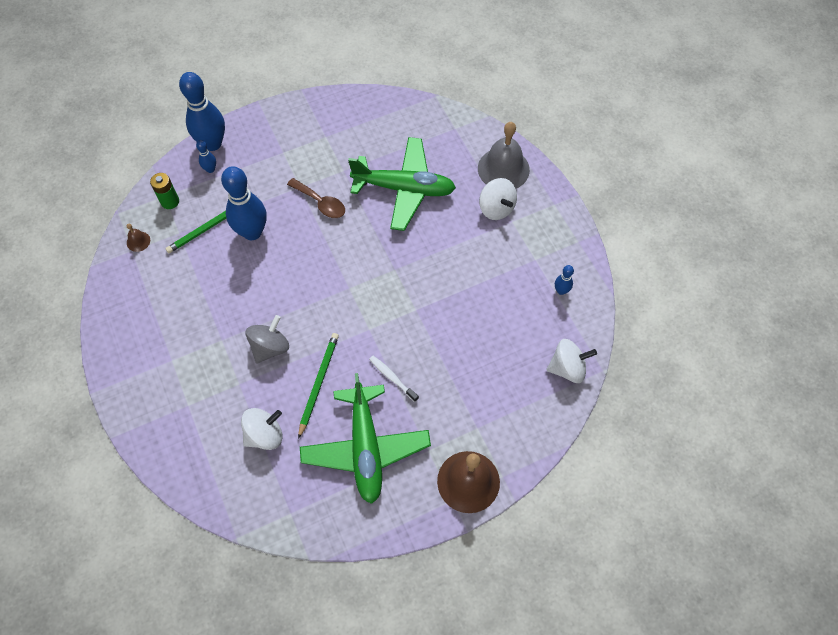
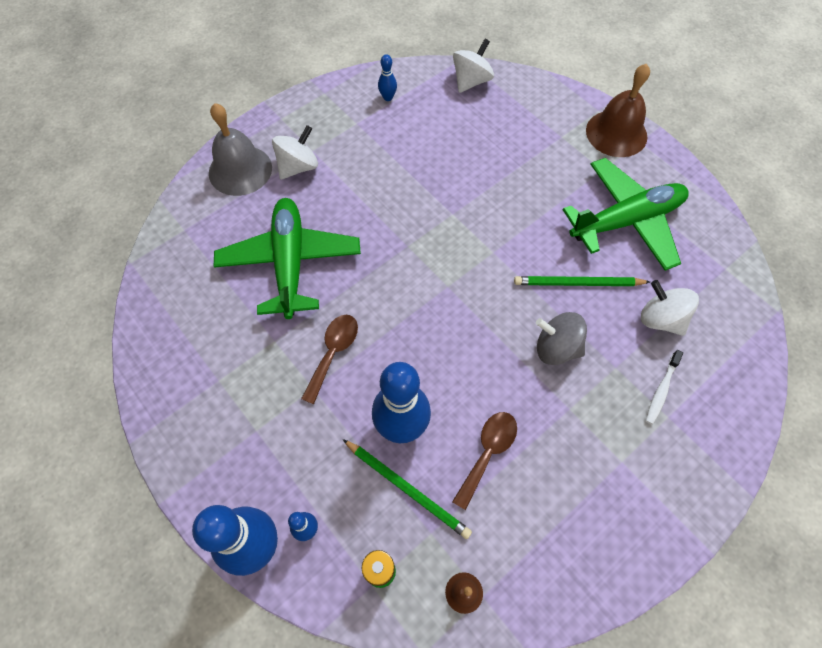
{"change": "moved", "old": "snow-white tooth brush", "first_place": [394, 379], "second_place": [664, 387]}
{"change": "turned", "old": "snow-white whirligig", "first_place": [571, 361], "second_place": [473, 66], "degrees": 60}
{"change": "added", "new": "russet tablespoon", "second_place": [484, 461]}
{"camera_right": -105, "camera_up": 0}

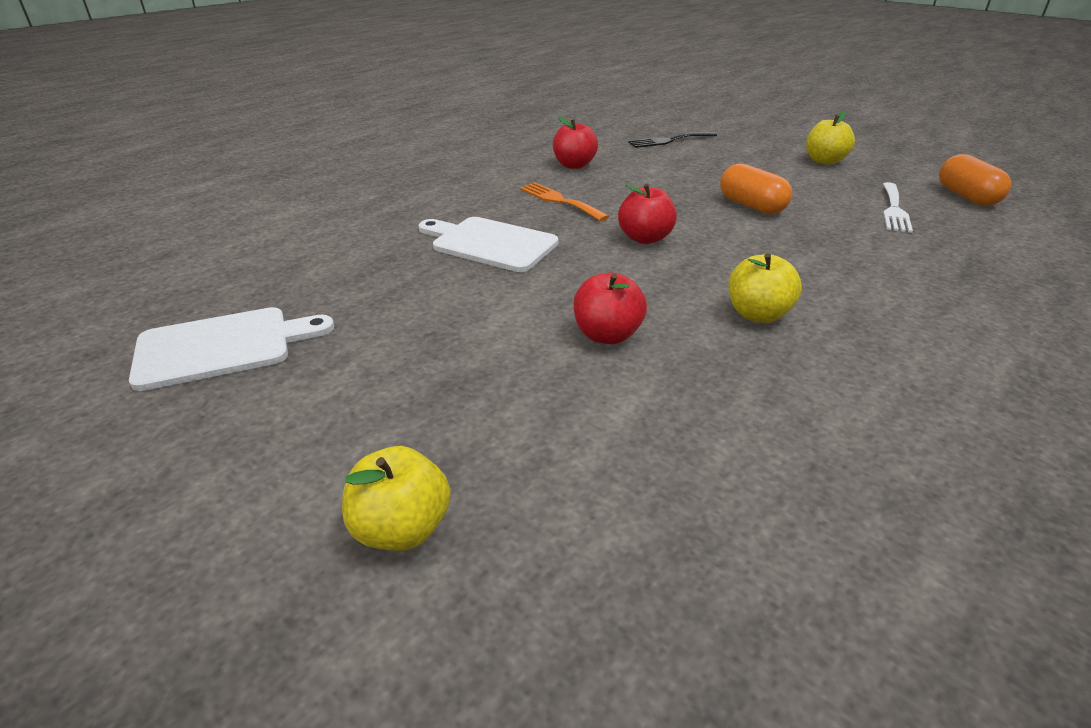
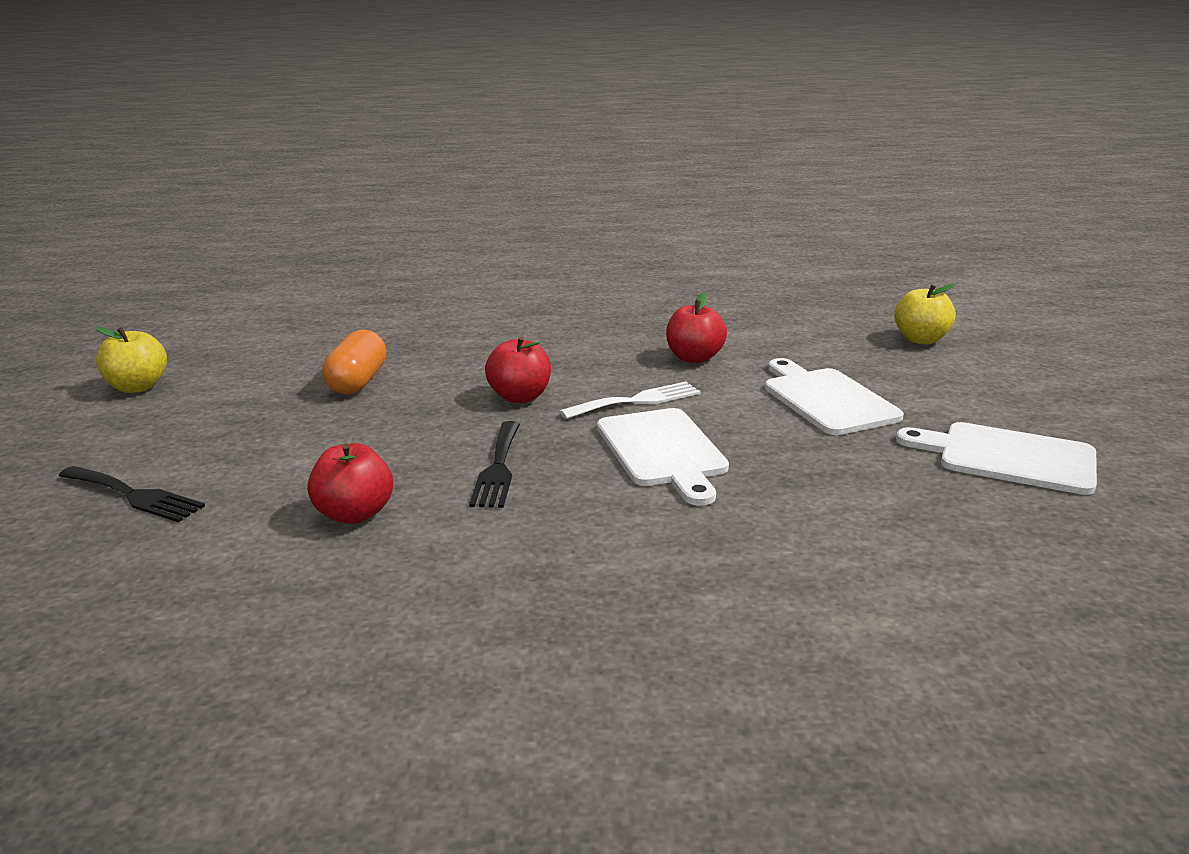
{"change": "recoloured", "old": "orange-coloured dinner fork", "new": "jet-black dinner fork", "first_place": [564, 201], "second_place": [494, 464]}
{"change": "removed", "old": "yellow apple", "first_place": [765, 288]}
{"change": "moved", "old": "snow-white dinner fork", "first_place": [898, 207], "second_place": [630, 400]}
{"change": "removed", "old": "orange-coloured capsule", "first_place": [975, 180]}
{"change": "added", "new": "snow-white cutting board", "second_place": [834, 396]}
{"camera_right": -135, "camera_up": -10}

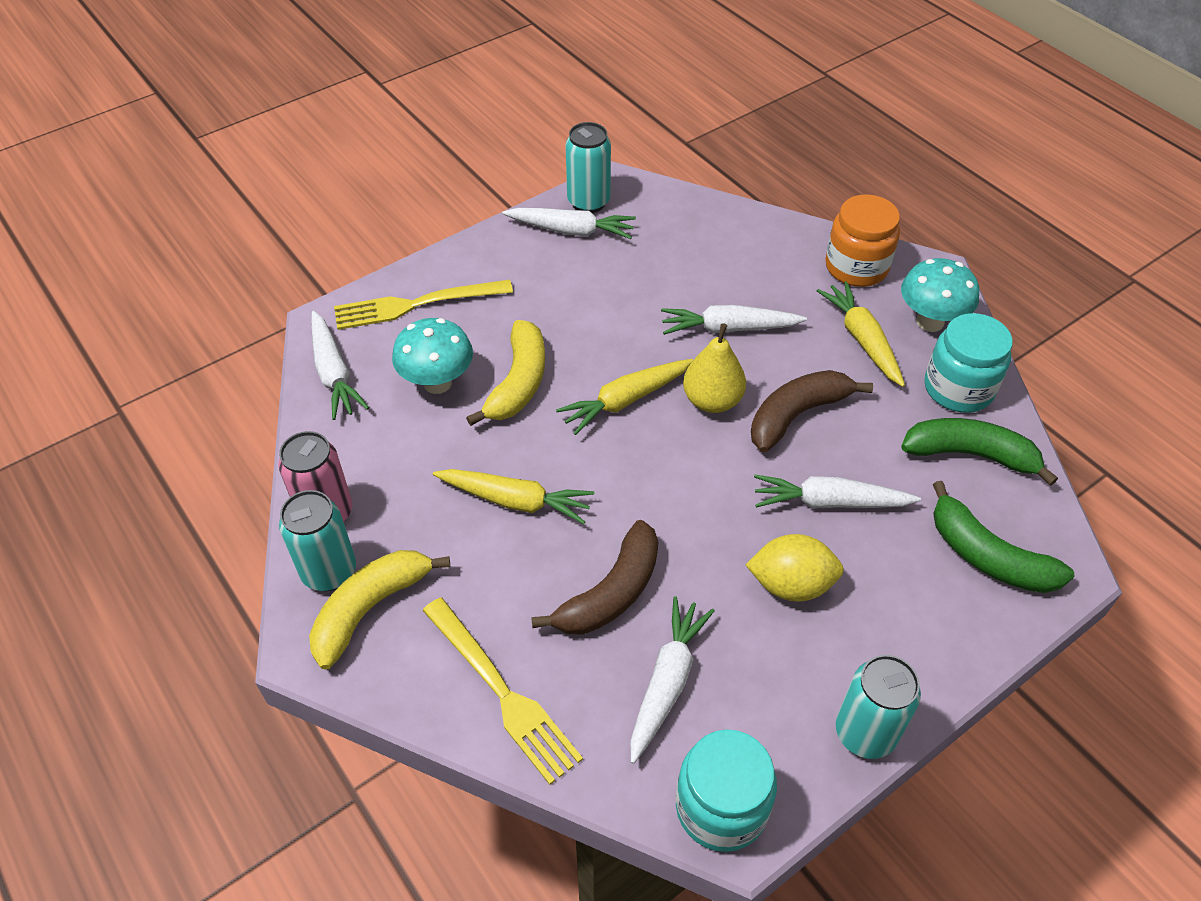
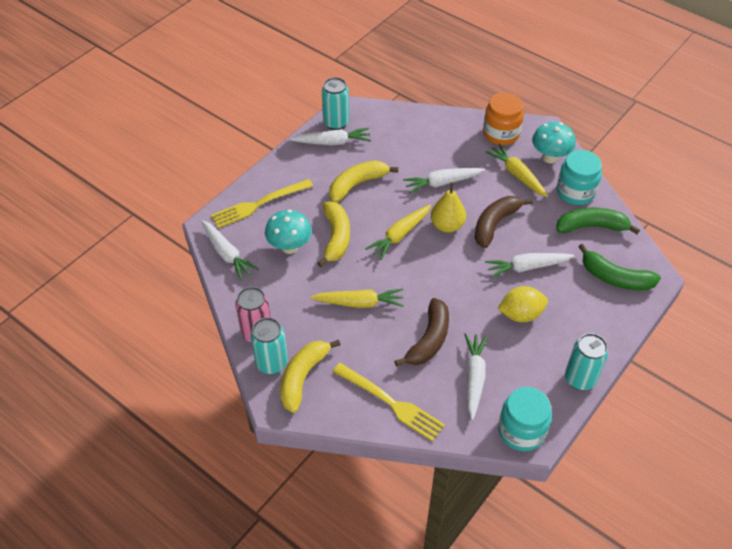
{"change": "added", "new": "yellow banana fruit", "second_place": [363, 181]}
{"camera_right": -15, "camera_up": 0}

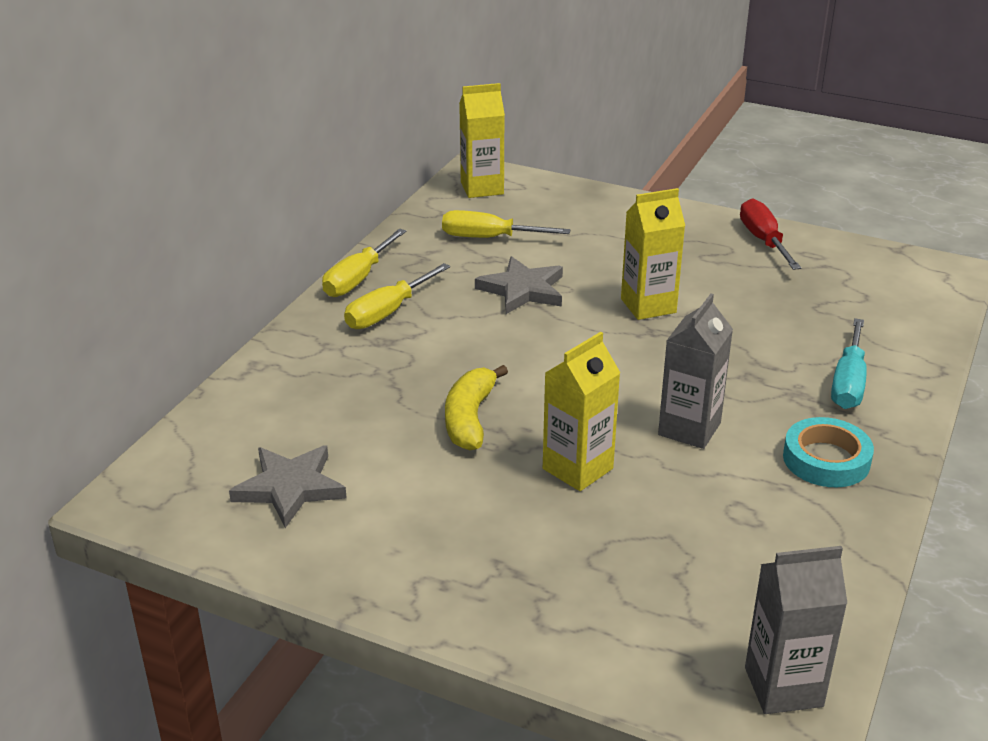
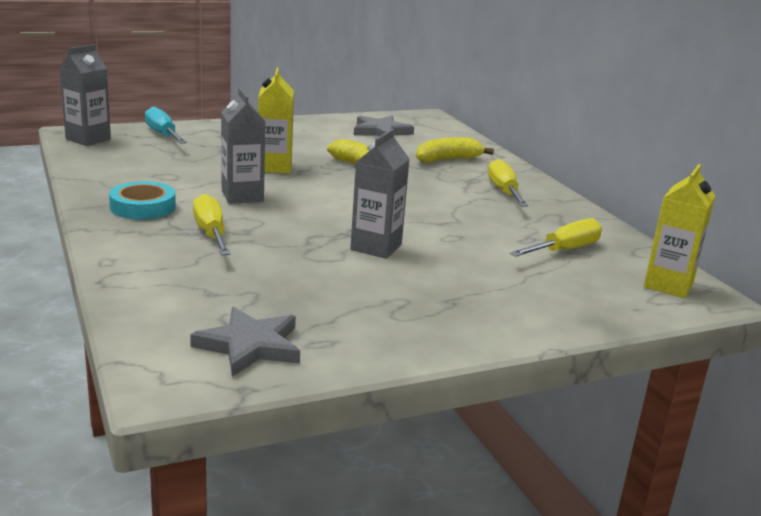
{"change": "moved", "old": "yellow screwdriver", "first_place": [364, 263], "second_place": [211, 224]}
{"change": "moved", "old": "gray star", "first_place": [519, 285], "second_place": [245, 342]}
{"change": "recoloured", "old": "yellow milk carton", "new": "gray milk carton", "first_place": [653, 254], "second_place": [379, 194]}
{"change": "removed", "old": "scarlet screwdriver", "first_place": [770, 234]}
{"change": "moved", "old": "turquoise screwdriver", "first_place": [849, 363], "second_place": [166, 125]}
{"change": "added", "new": "yellow banana fruit", "second_place": [455, 150]}
{"camera_right": 130, "camera_up": -10}

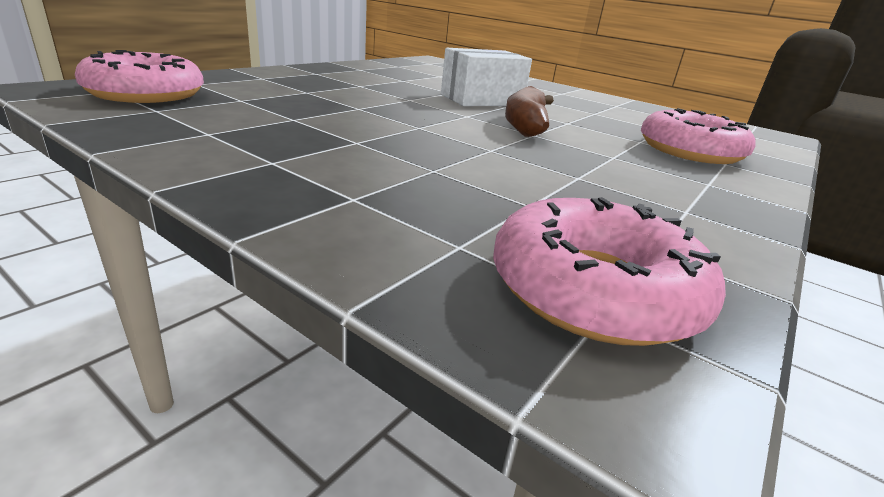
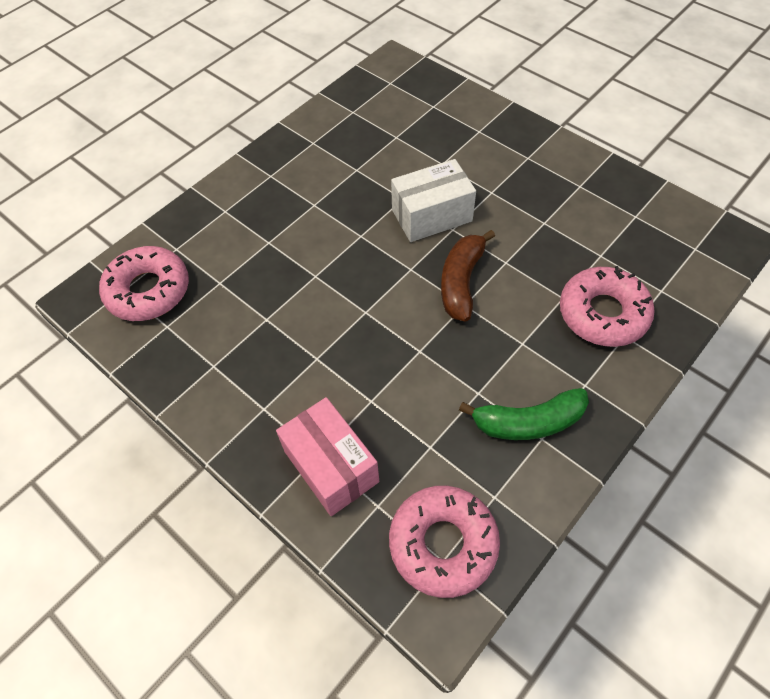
{"change": "added", "new": "pink box", "second_place": [327, 456]}
{"change": "added", "new": "green banana fruit", "second_place": [524, 414]}
{"camera_right": 10, "camera_up": 30}

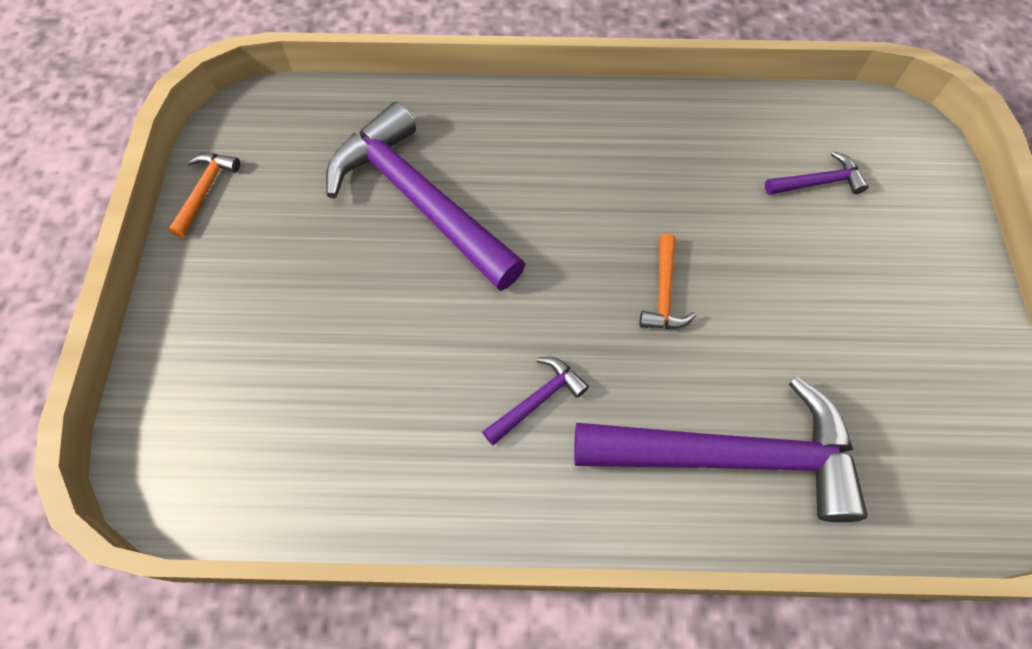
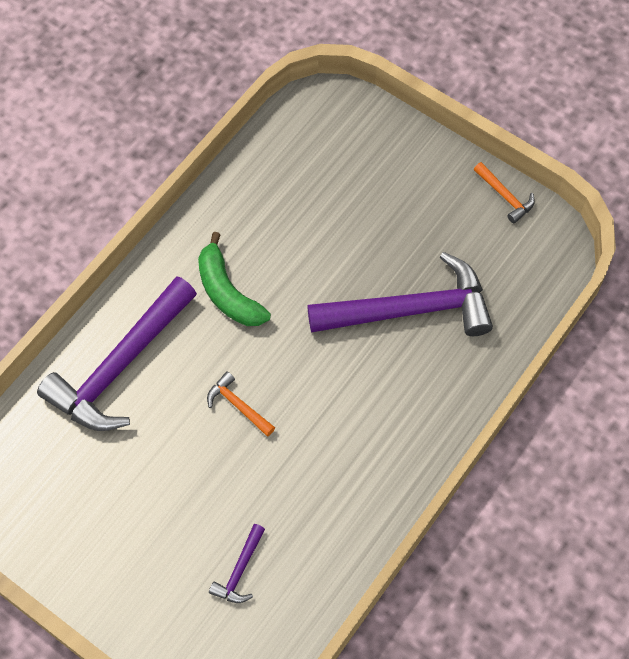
{"change": "replaced", "old": "purple carpenter's hammer", "new": "green banana fruit", "first_place": [535, 401], "second_place": [234, 279]}
{"camera_right": 125, "camera_up": 0}

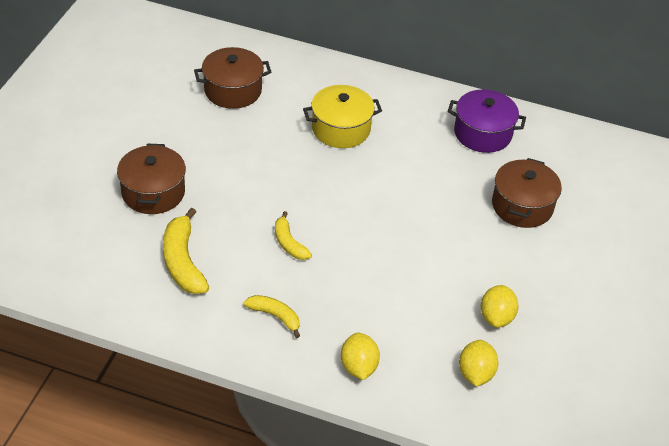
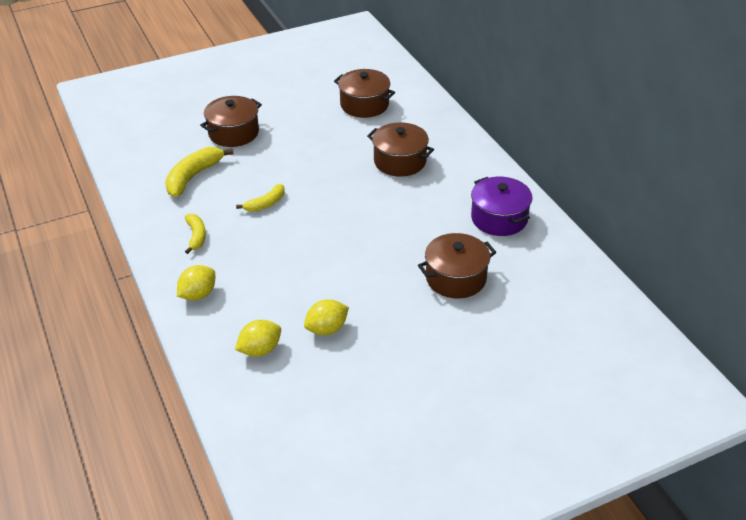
{"change": "turned", "old": "yellow banana fruit", "first_place": [293, 235], "second_place": [260, 198], "degrees": -150}
{"change": "recoloured", "old": "yellow cooking pot", "new": "russet cooking pot", "first_place": [342, 116], "second_place": [400, 149]}
{"camera_right": 50, "camera_up": -5}

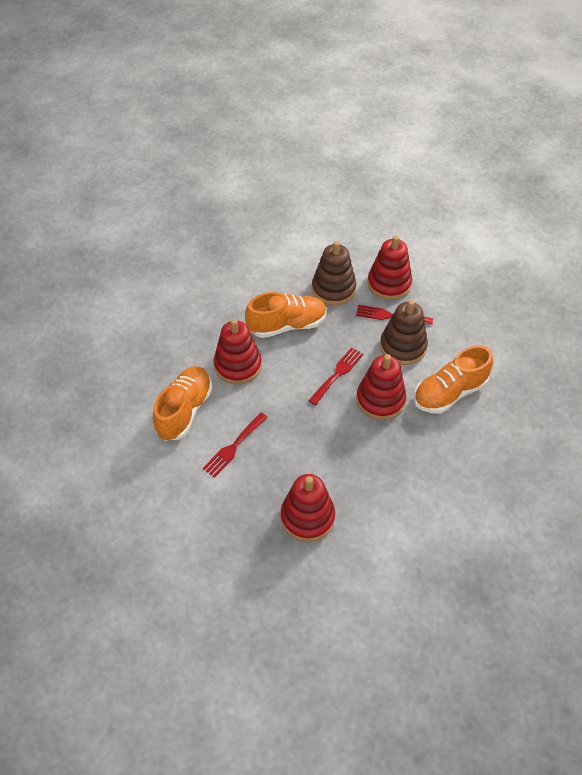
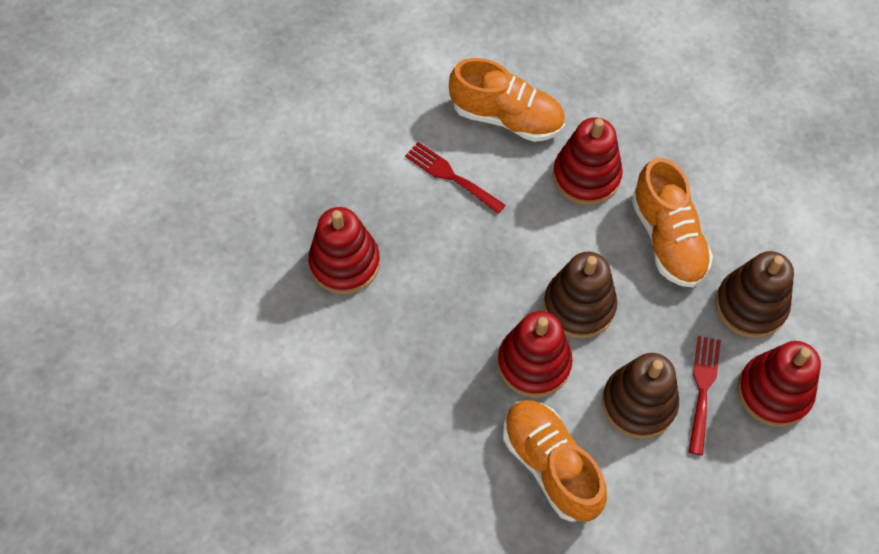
{"change": "replaced", "old": "scarlet dinner fork", "new": "russet ring stacker", "first_place": [336, 376], "second_place": [580, 295]}
{"camera_right": 90, "camera_up": 10}

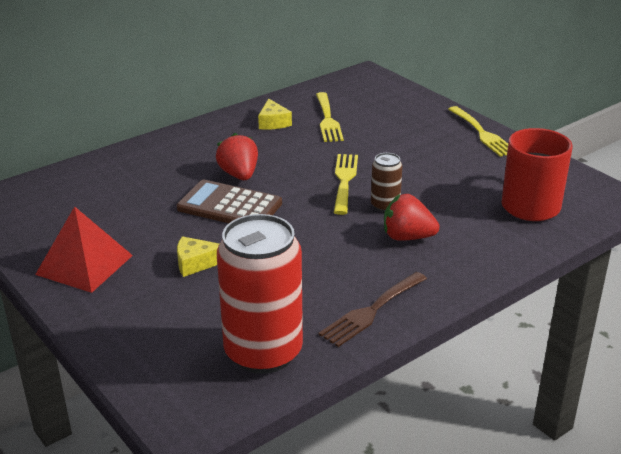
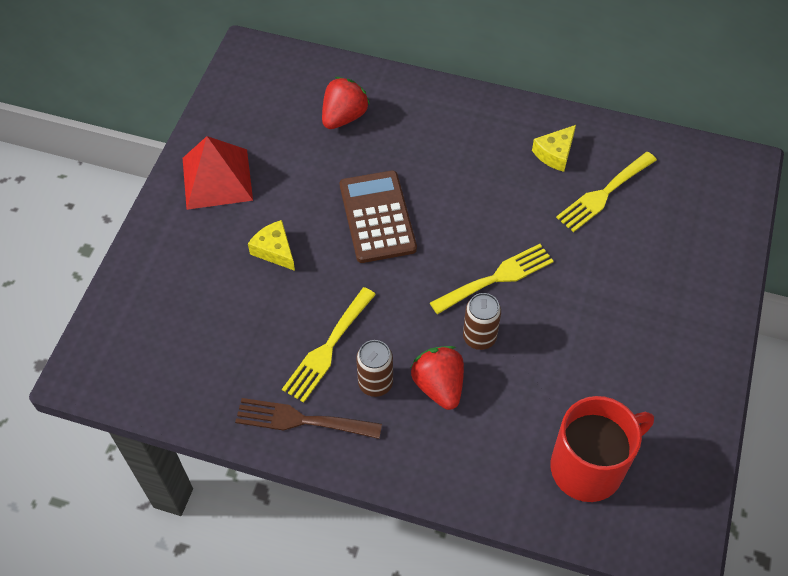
{"change": "moved", "old": "scarlet toy strawberry", "first_place": [237, 156], "second_place": [346, 103]}
{"change": "removed", "old": "scarlet can", "first_place": [260, 294]}
{"change": "moved", "old": "yellow dinner fork", "first_place": [478, 131], "second_place": [329, 345]}
{"change": "added", "new": "russet can", "second_place": [374, 368]}
{"camera_right": 55, "camera_up": 25}

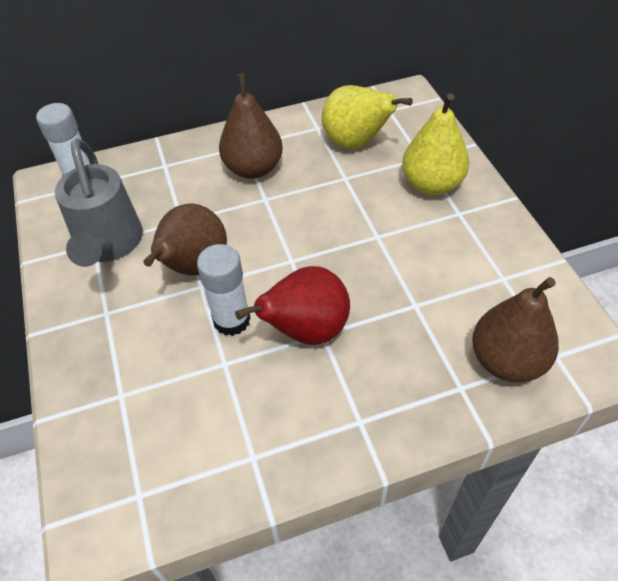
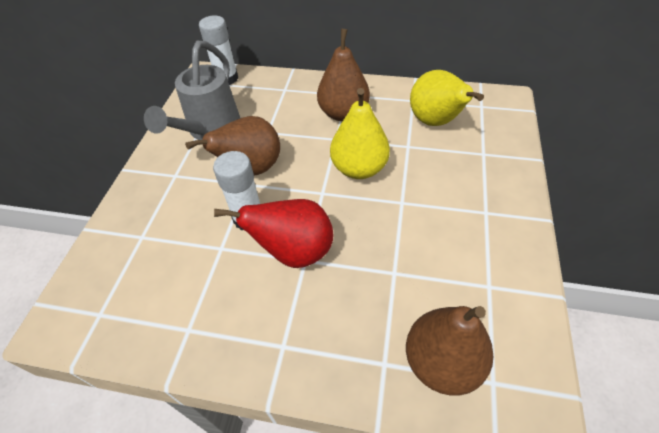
{"change": "moved", "old": "yellow pear fruit", "first_place": [435, 144], "second_place": [360, 133]}
{"camera_right": 30, "camera_up": 0}

